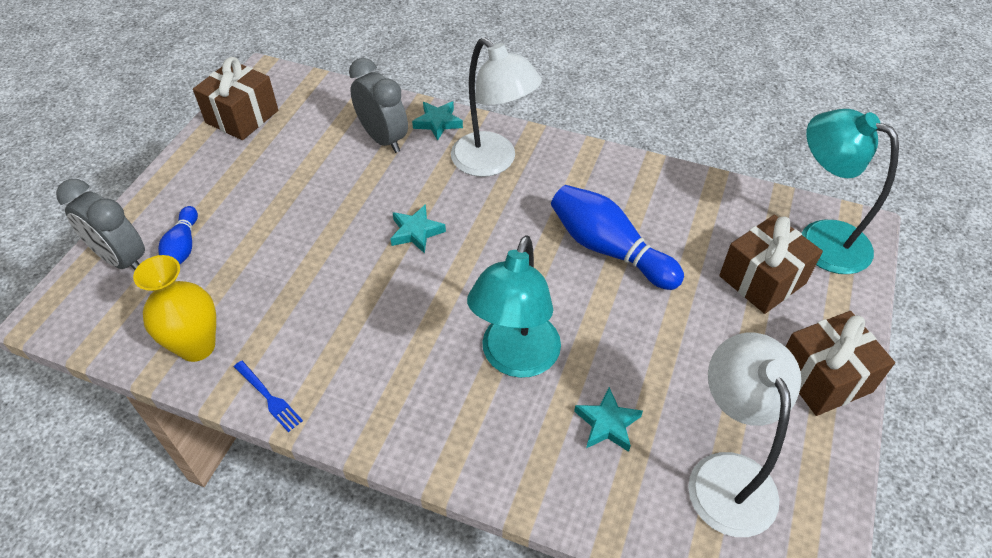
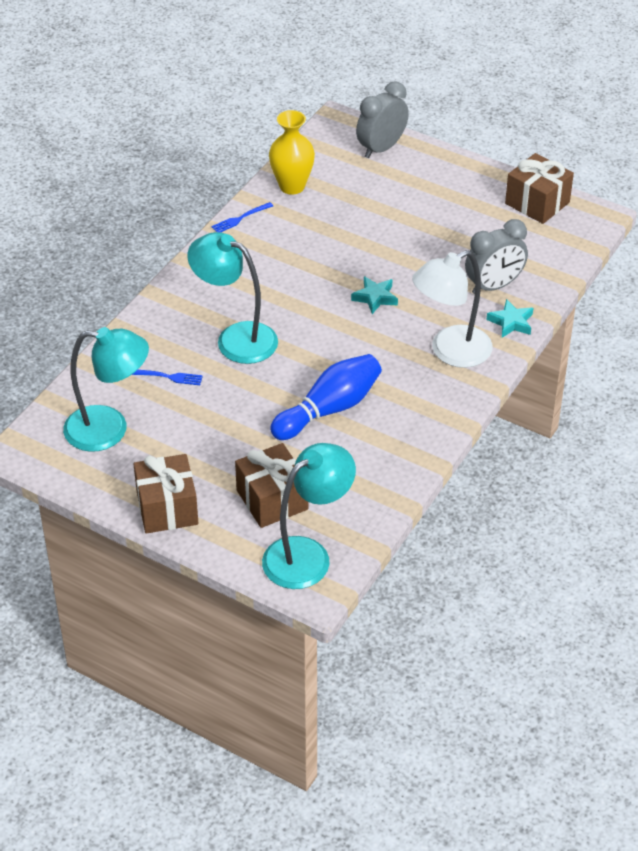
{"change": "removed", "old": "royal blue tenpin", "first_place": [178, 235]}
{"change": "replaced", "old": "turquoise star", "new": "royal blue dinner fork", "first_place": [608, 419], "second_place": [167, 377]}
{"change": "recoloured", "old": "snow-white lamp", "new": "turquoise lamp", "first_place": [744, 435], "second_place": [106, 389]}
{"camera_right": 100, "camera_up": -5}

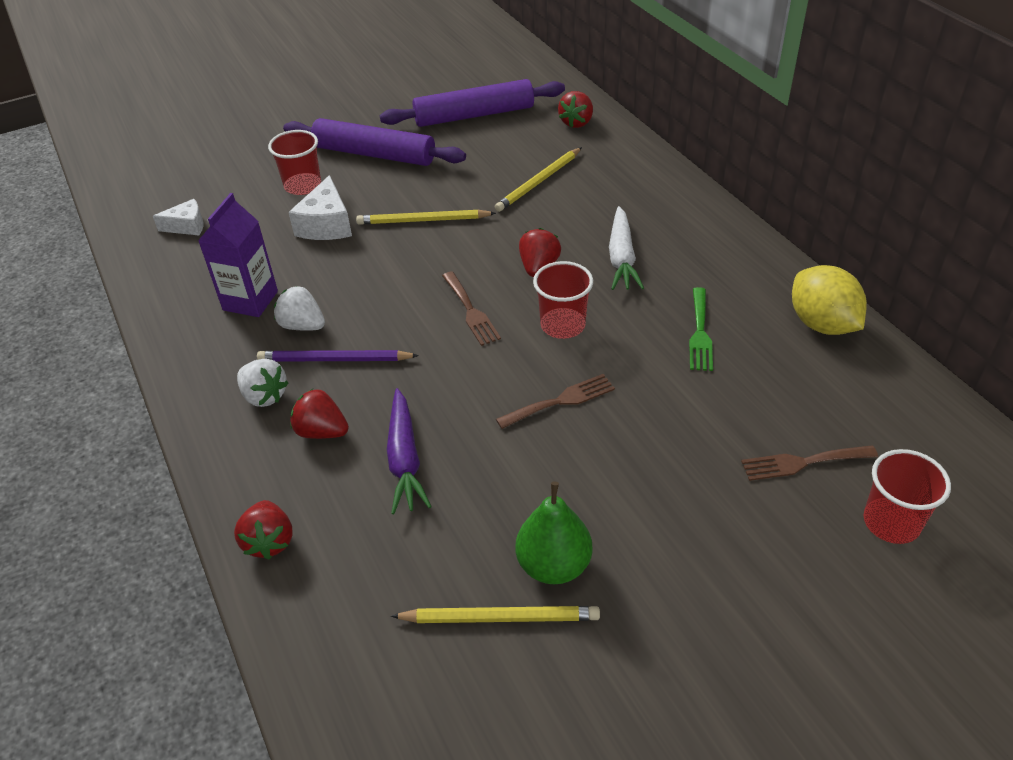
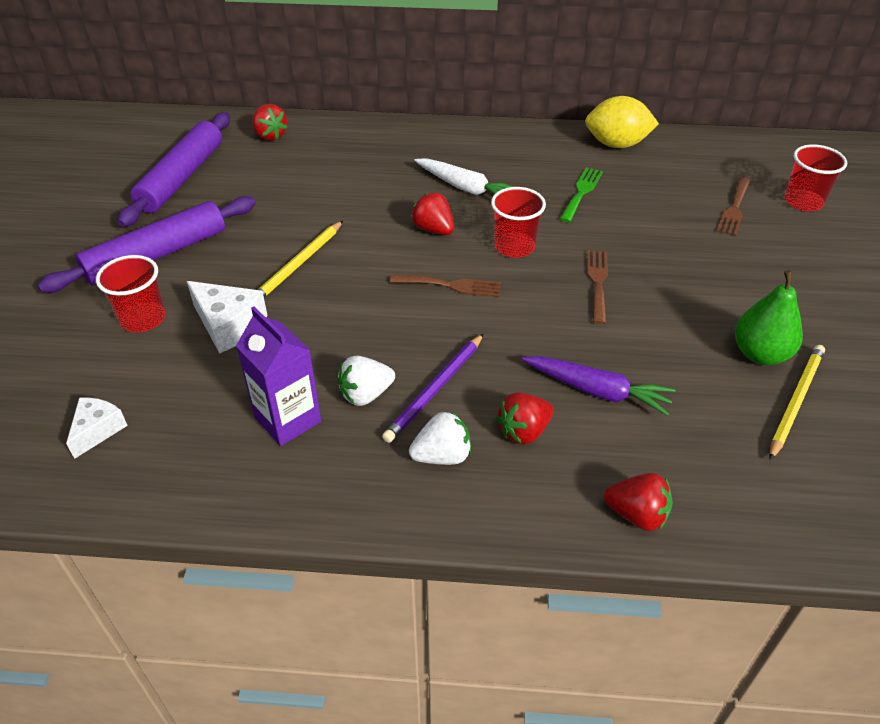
{"change": "removed", "old": "yellow lead pencil", "first_place": [538, 179]}
{"change": "turned", "old": "green dinner fork", "first_place": [701, 329], "second_place": [581, 194], "degrees": -105}
{"camera_right": -60, "camera_up": 0}

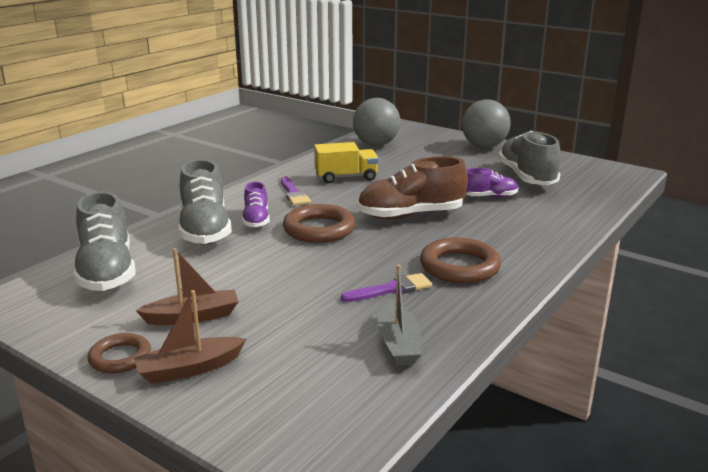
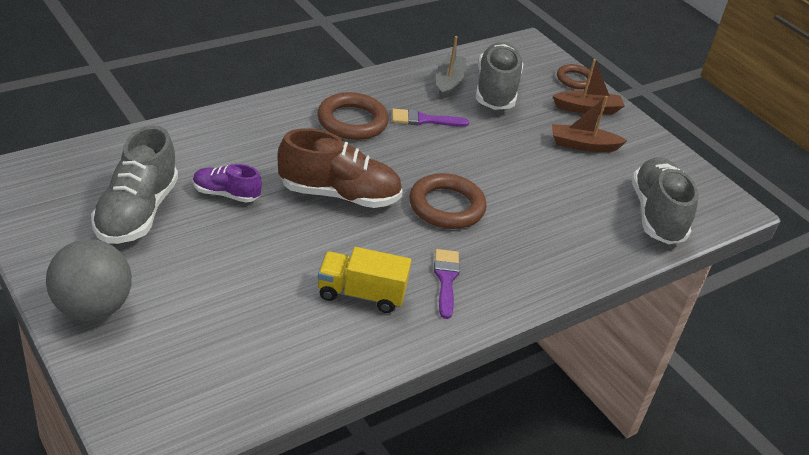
{"change": "moved", "old": "russet hoop", "first_place": [119, 353], "second_place": [575, 76]}
{"change": "moved", "old": "gray shoe", "first_place": [205, 202], "second_place": [499, 76]}
{"change": "removed", "old": "purple shoe", "first_place": [256, 205]}
{"change": "removed", "old": "gray play ball", "first_place": [376, 122]}
{"camera_right": -165, "camera_up": 15}

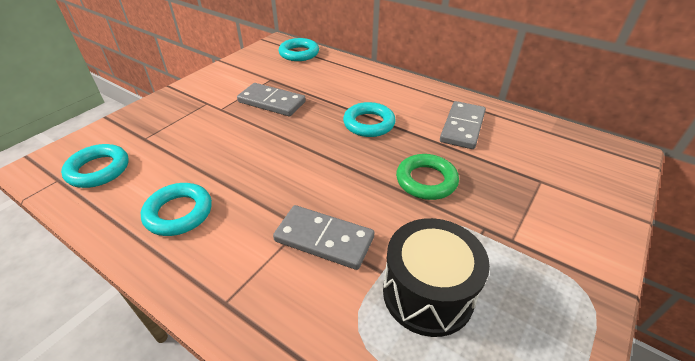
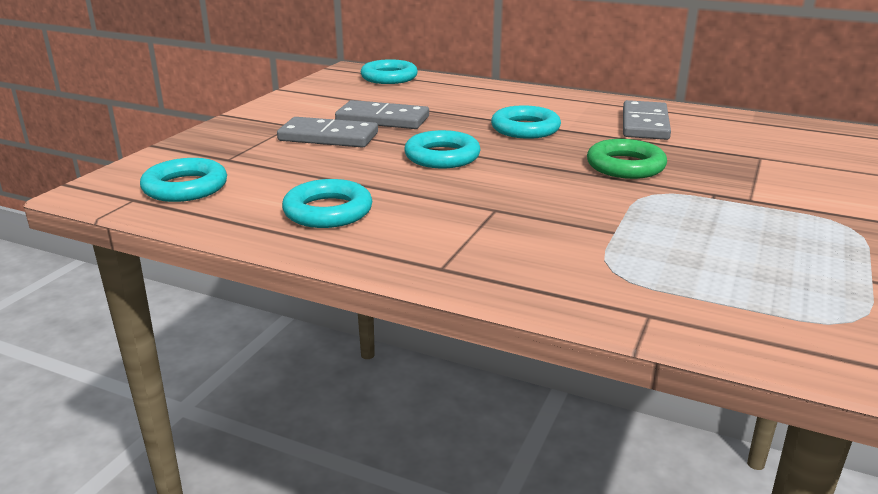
{"change": "moved", "old": "gray domino tile", "first_place": [323, 237], "second_place": [327, 132]}
{"change": "removed", "old": "jet-black toy drum", "first_place": [436, 277]}
{"change": "added", "new": "turquoise hoop", "second_place": [442, 149]}
{"camera_right": -10, "camera_up": -15}

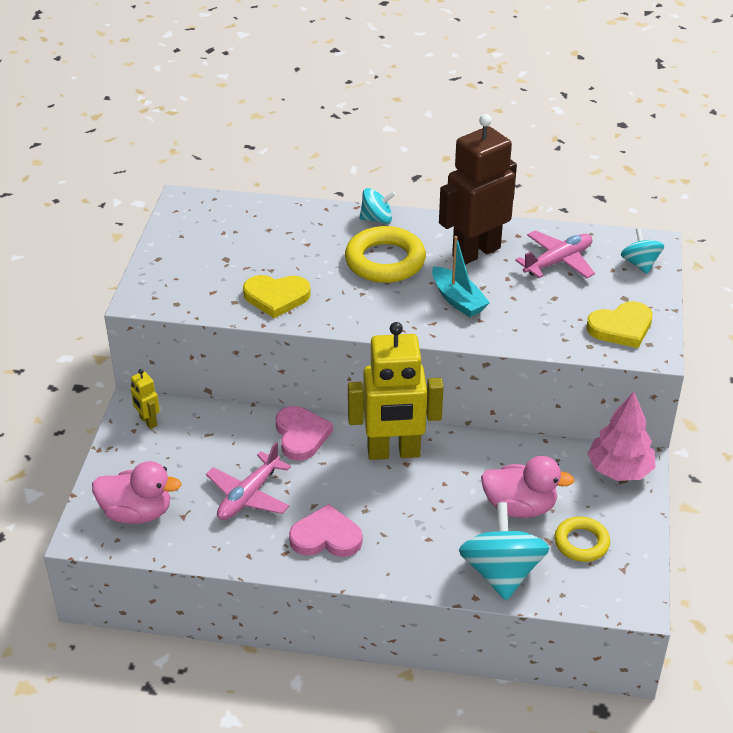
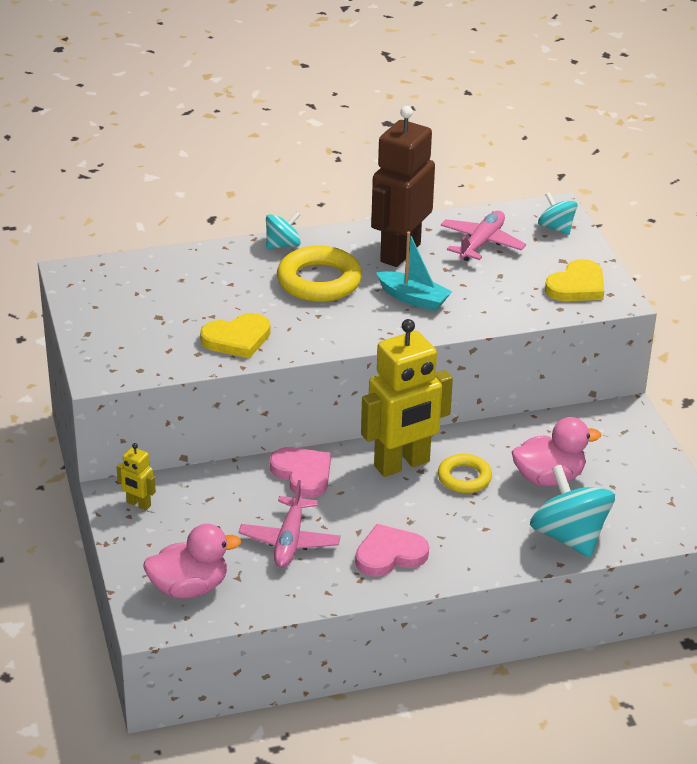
{"change": "moved", "old": "yellow hoop", "first_place": [582, 539], "second_place": [465, 473]}
{"change": "removed", "old": "pink toy tree", "first_place": [621, 436]}
{"camera_right": -25, "camera_up": -5}

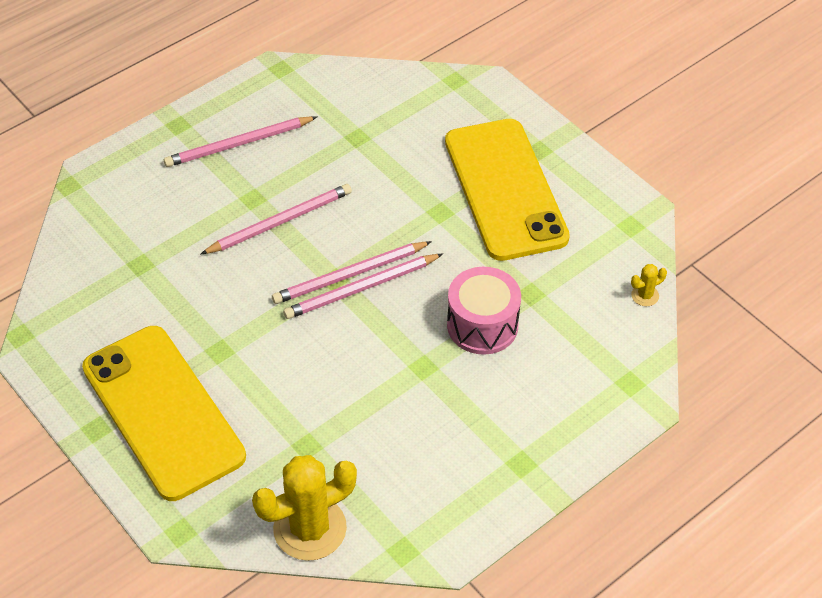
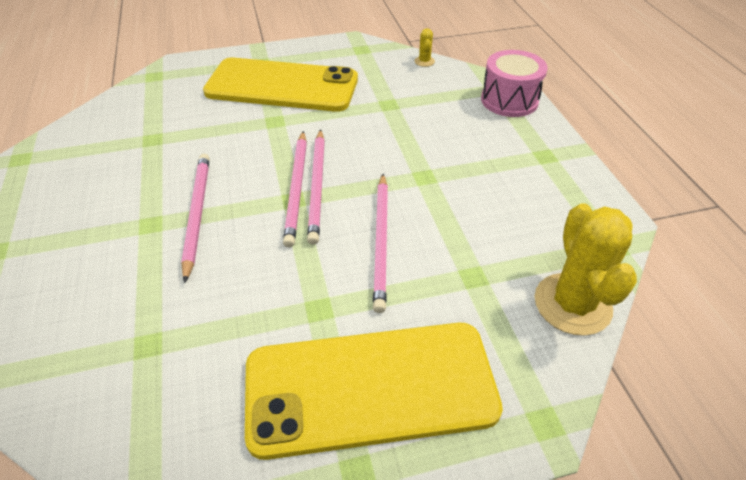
{"change": "moved", "old": "pink lead pencil", "first_place": [240, 141], "second_place": [380, 243]}
{"change": "moved", "old": "pink toy drum", "first_place": [484, 311], "second_place": [514, 83]}
{"camera_right": -65, "camera_up": -5}

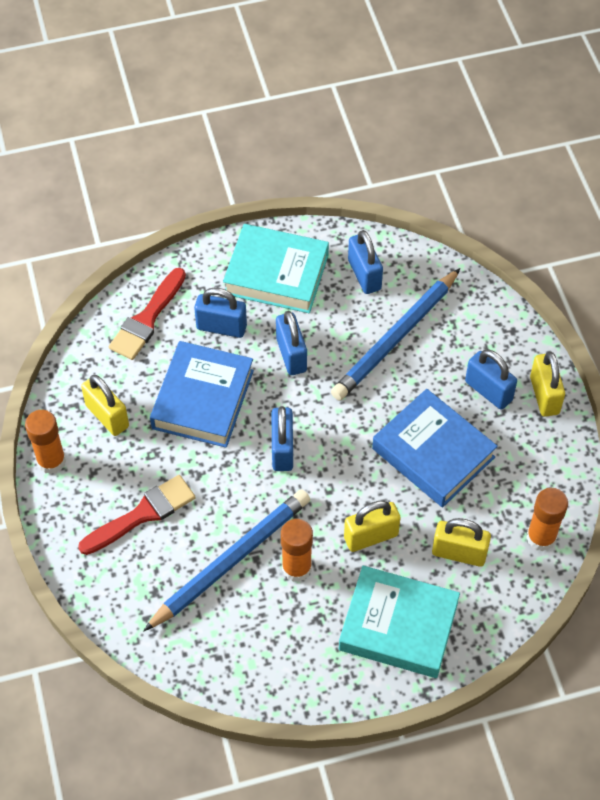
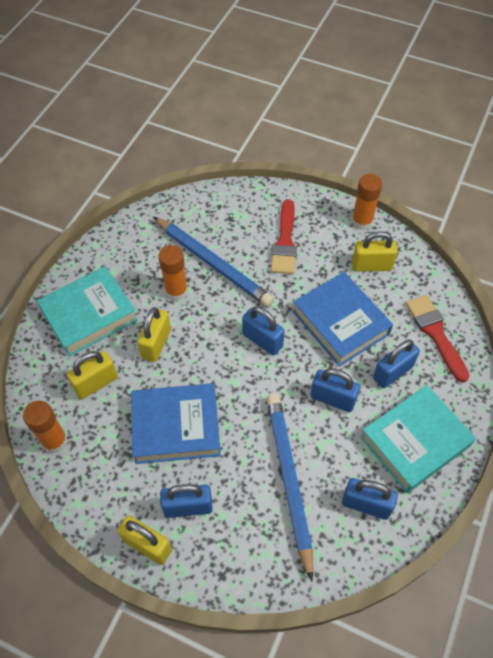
{"change": "turned", "old": "royal blue lead pencil", "first_place": [226, 560], "second_place": [214, 262], "degrees": -45}
{"camera_right": 130, "camera_up": 0}

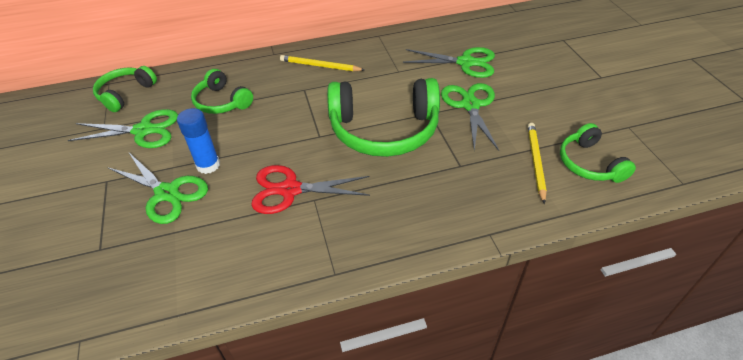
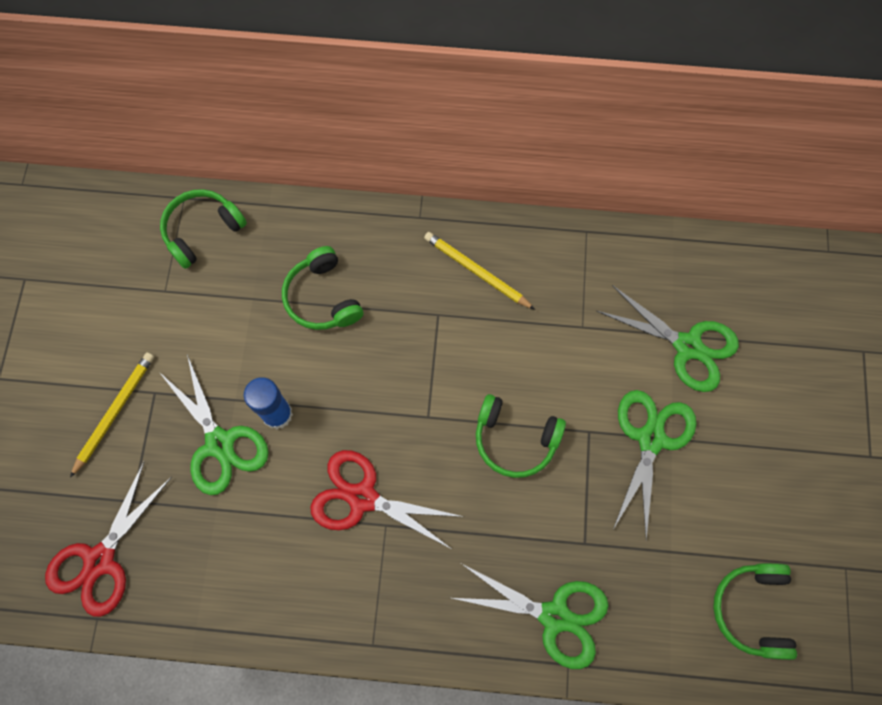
{"change": "moved", "old": "green pair of scissors", "first_place": [123, 128], "second_place": [530, 616]}
{"change": "resized", "old": "green headphones", "first_place": [383, 117], "second_place": [521, 436], "factor": 0.55}
{"change": "moved", "old": "yellow lead pencil", "first_place": [537, 163], "second_place": [112, 415]}
{"change": "added", "new": "scarlet pair of scissors", "second_place": [108, 539]}
{"camera_right": 20, "camera_up": 25}

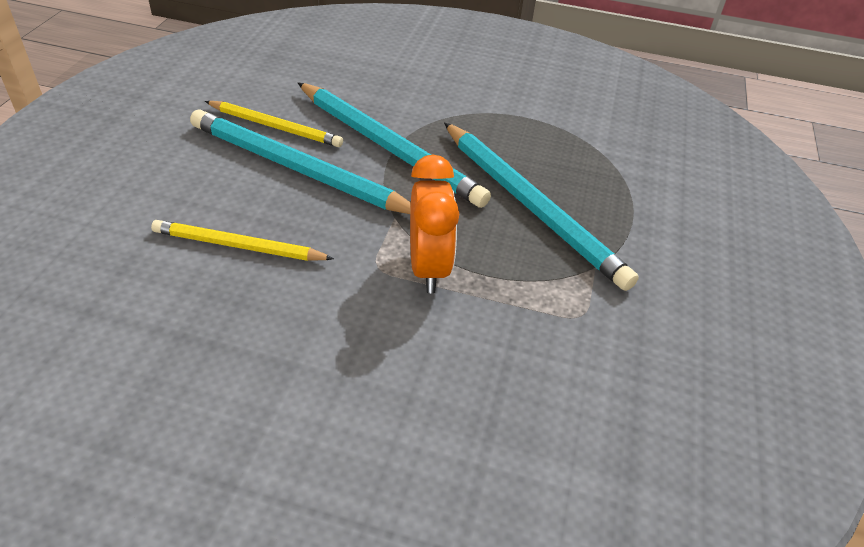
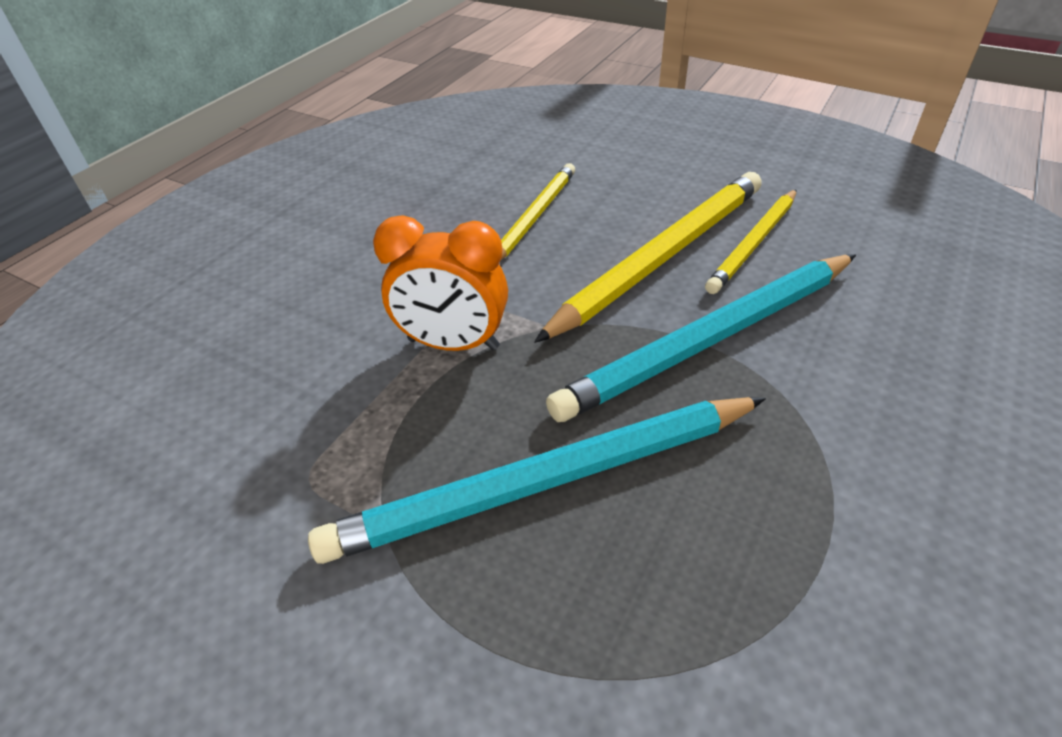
{"change": "recoloured", "old": "turquoise lead pencil", "new": "yellow lead pencil", "first_place": [300, 161], "second_place": [648, 257]}
{"camera_right": 110, "camera_up": 0}

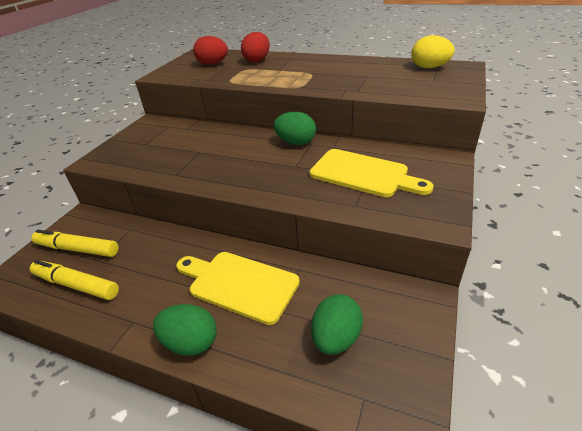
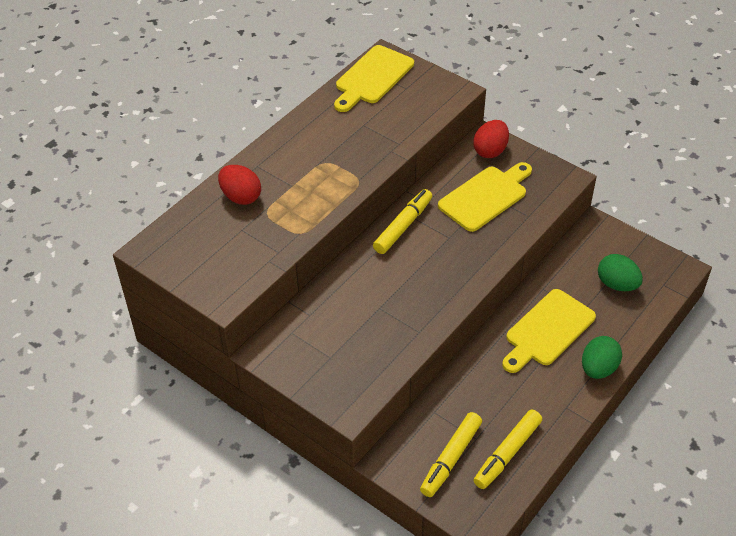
{"change": "moved", "old": "scarlet egg shape", "first_place": [210, 50], "second_place": [491, 139]}
{"change": "replaced", "old": "green egg shape", "new": "yellow marker pen", "first_place": [294, 128], "second_place": [402, 221]}
{"change": "replaced", "old": "yellow egg shape", "new": "yellow cutting board", "first_place": [433, 51], "second_place": [374, 78]}
{"camera_right": -75, "camera_up": 10}

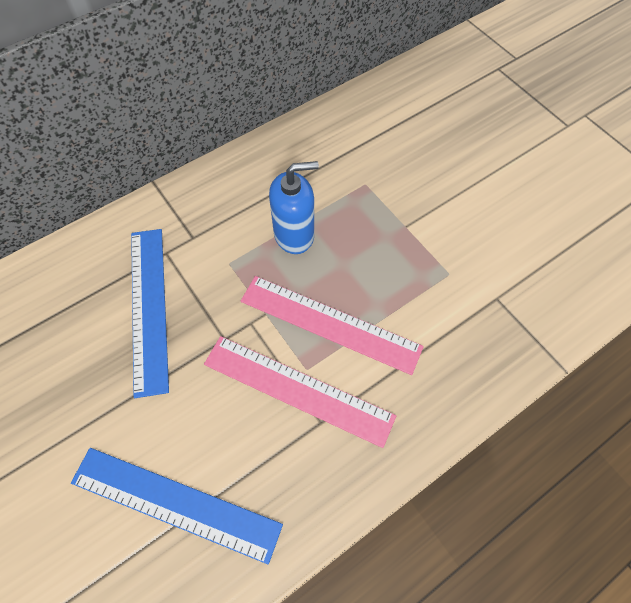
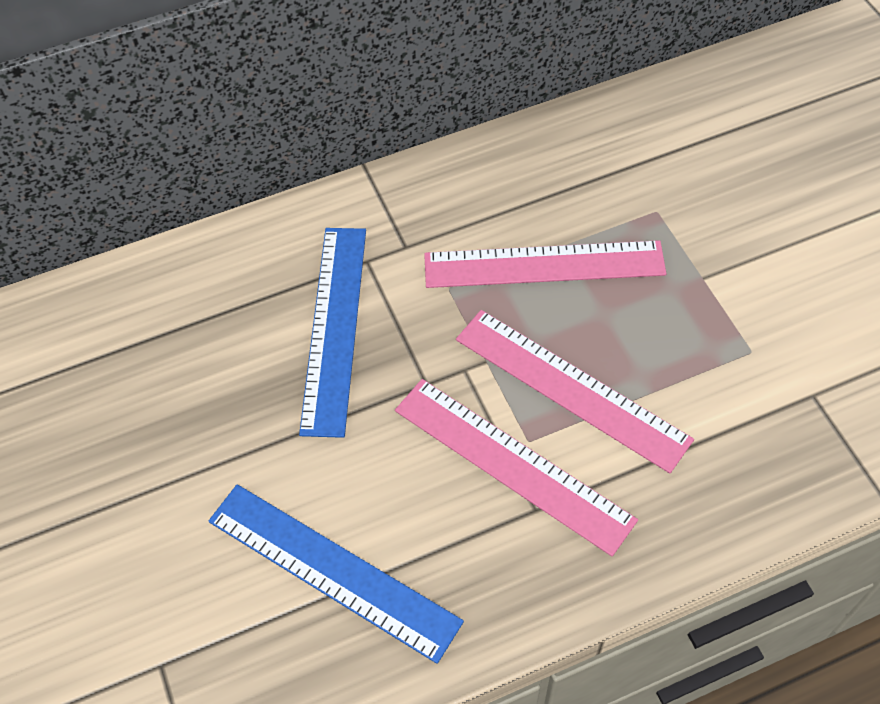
{"change": "replaced", "old": "royal blue soap dispenser", "new": "pink straightedge", "first_place": [294, 207], "second_place": [545, 264]}
{"camera_right": 15, "camera_up": -5}

